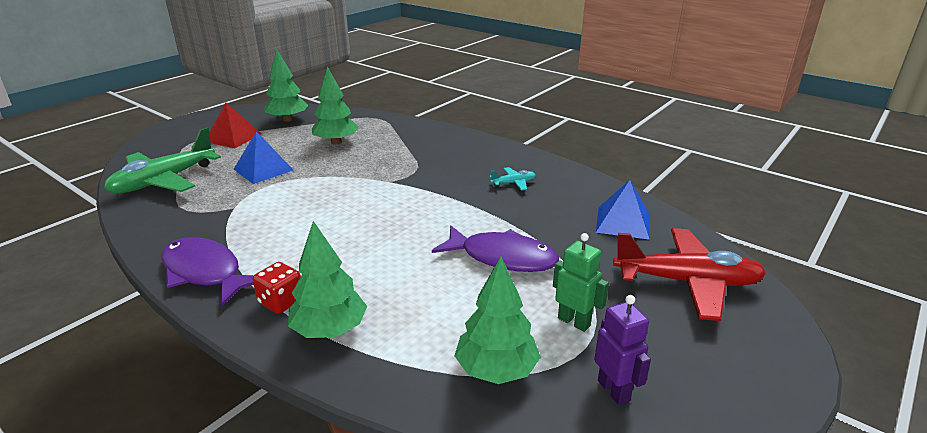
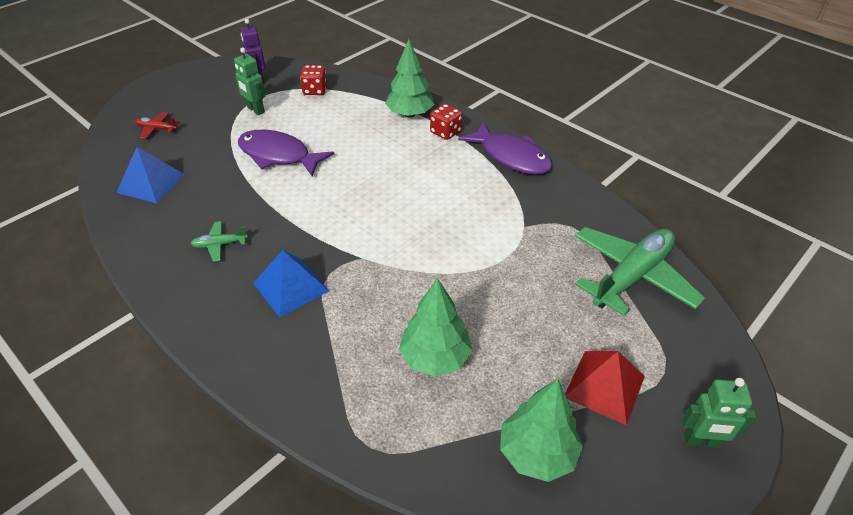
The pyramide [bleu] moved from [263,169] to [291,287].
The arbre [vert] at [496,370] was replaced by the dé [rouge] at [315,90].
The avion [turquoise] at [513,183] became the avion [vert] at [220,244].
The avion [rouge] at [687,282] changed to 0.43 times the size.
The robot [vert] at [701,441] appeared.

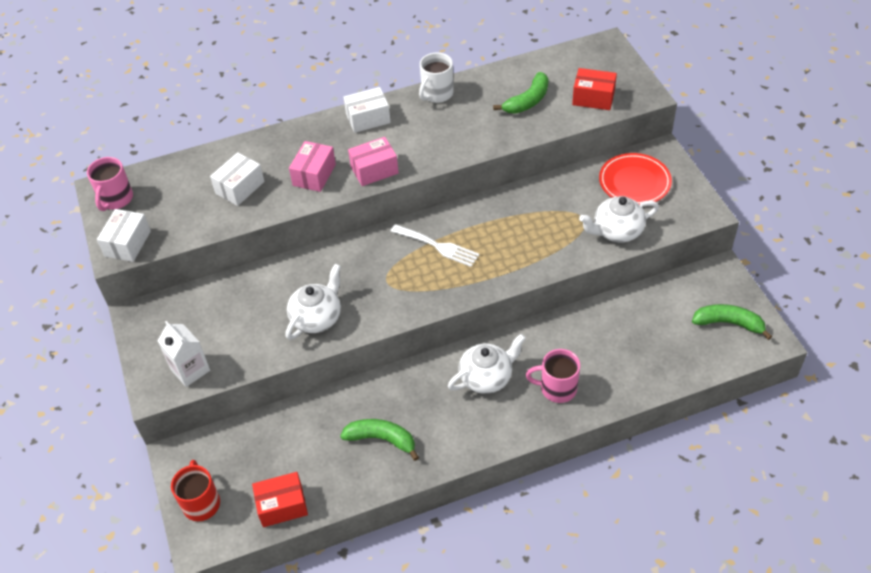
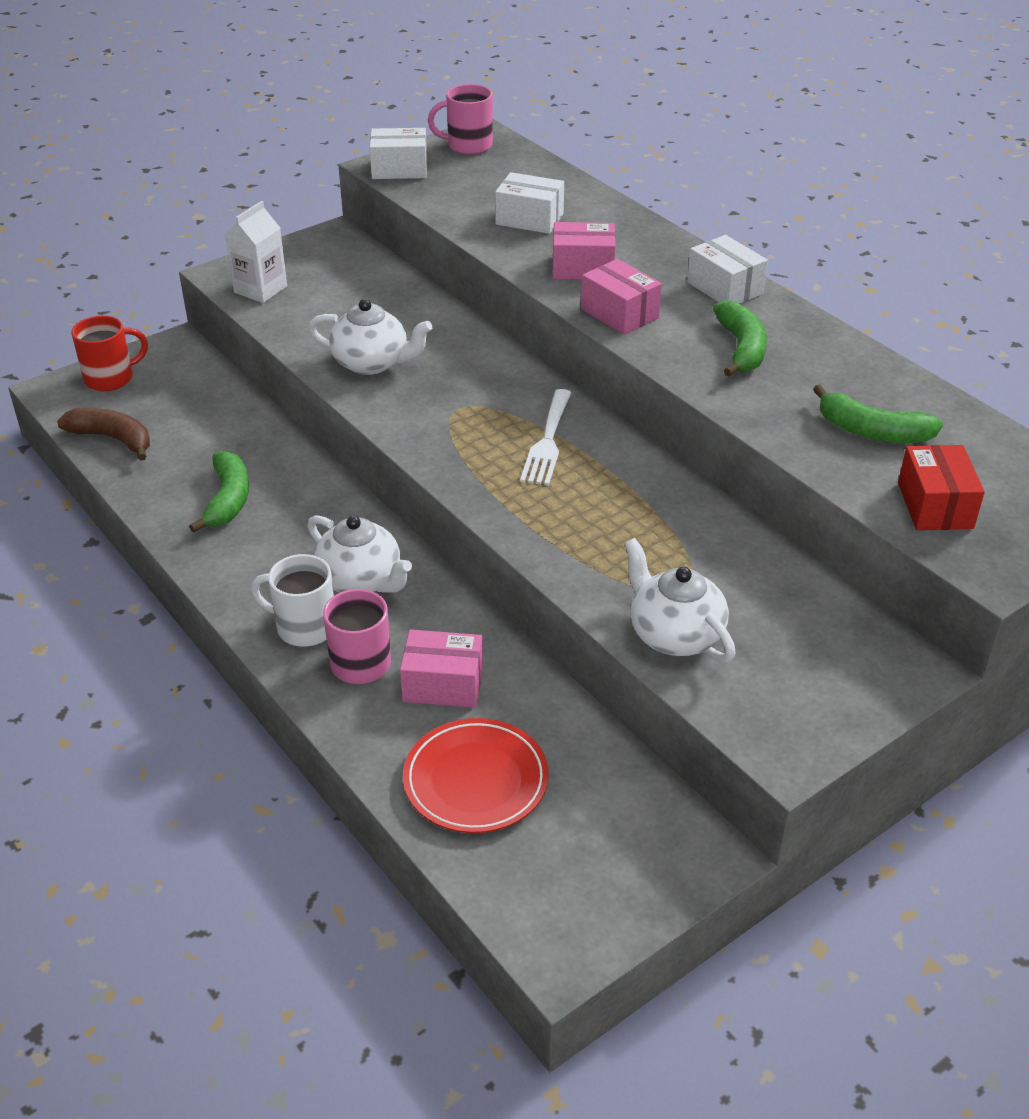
The boîte [rouge] at [282,505] was replaced by the banane [marron] at [113,439].
The tasse [blanc] moved from [436,94] to [304,627].
The assiette [rouge] moved from [634,182] to [475,780].
The banane [vert] moved from [728,323] to [741,348].
The boîte [rose] at [443,684] appeared.

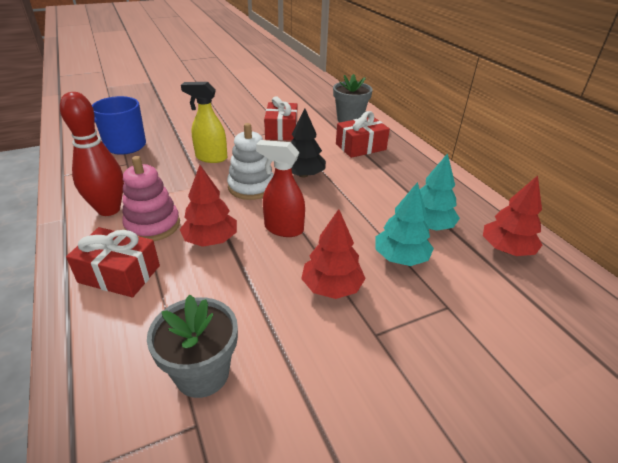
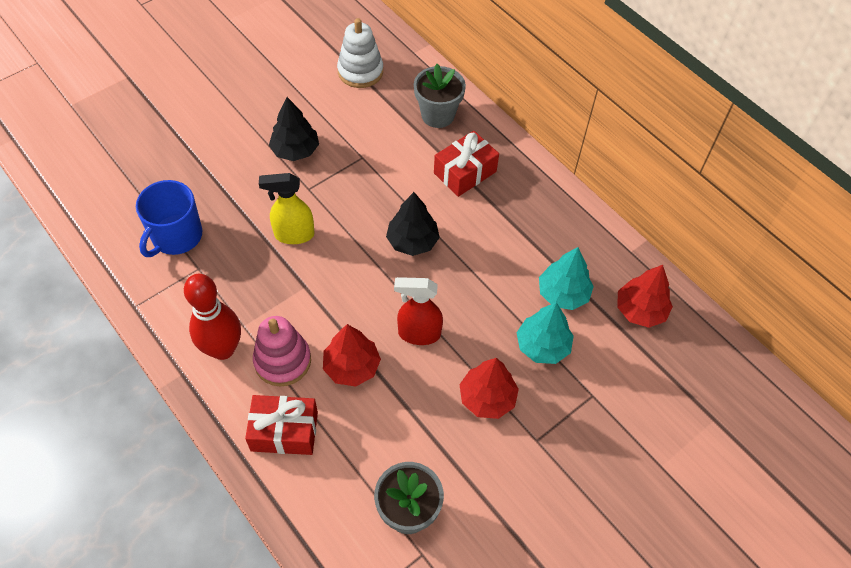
The jouet à empiler [blanc] moved from [251,187] to [360,71].
The cadeau [rouge] at [281,131] disappeared.
The arbre [noir] at [295,150] appeared.

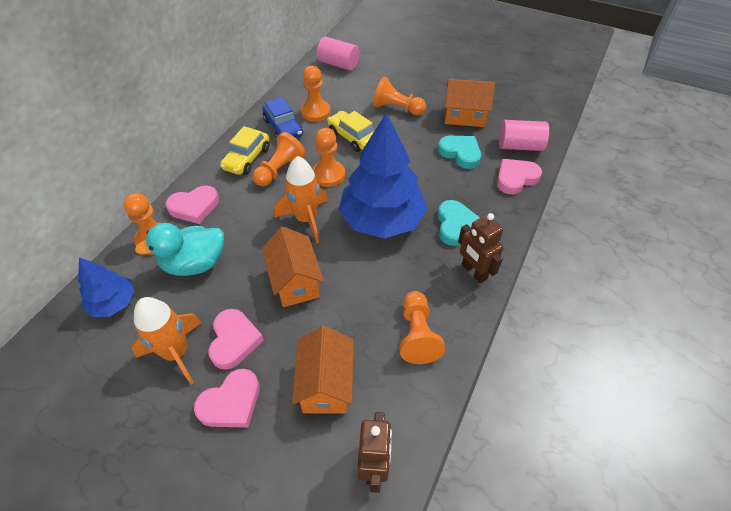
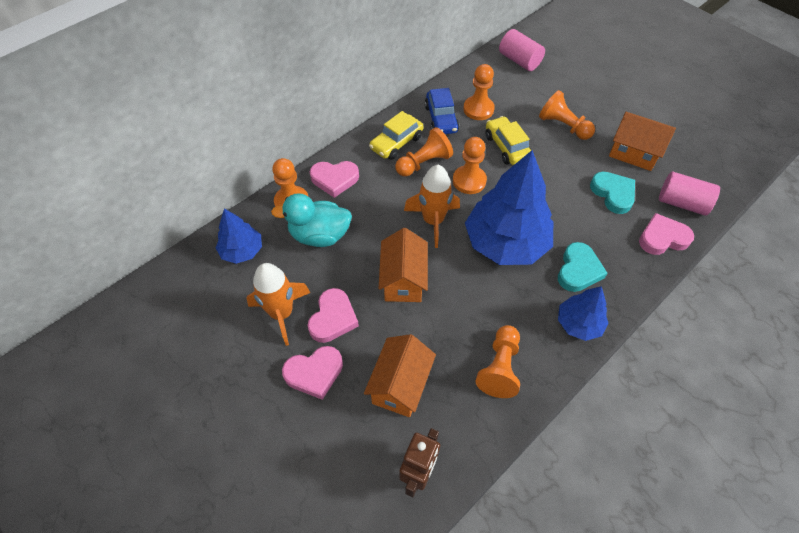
The robot [marron] at [474,272] was replaced by the arbre [bleu] at [579,323].

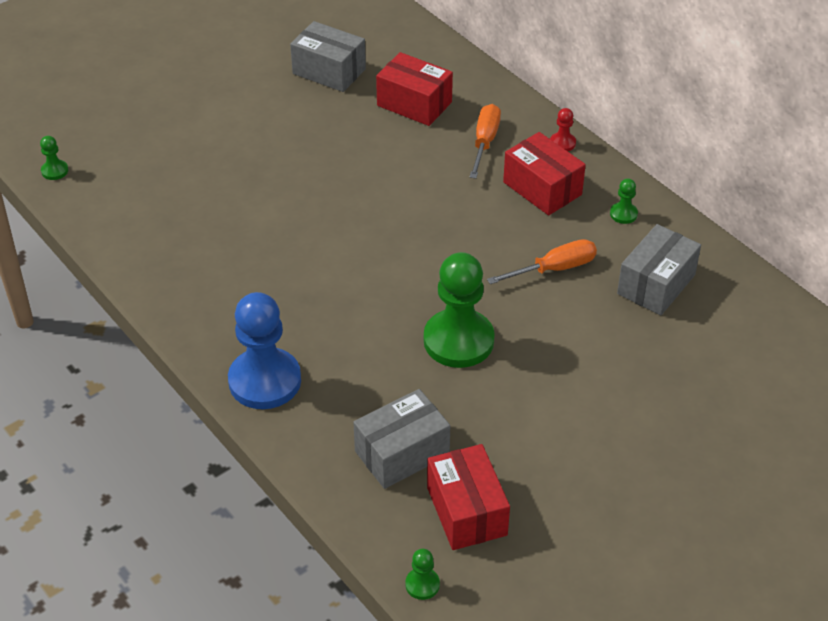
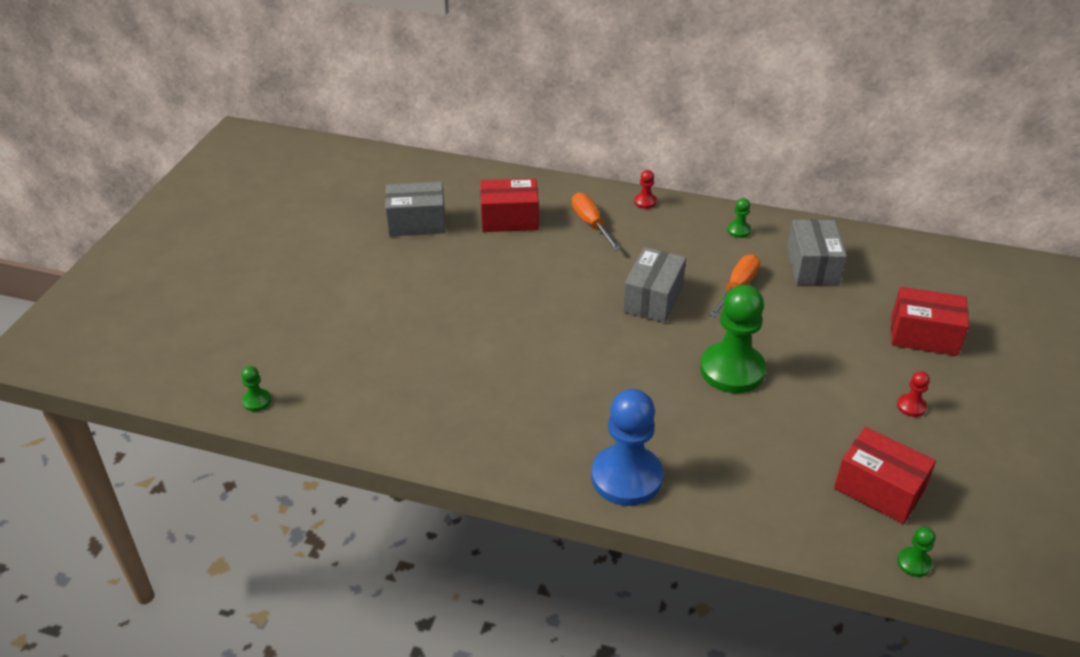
The boîte [gris] moved from [402,453] to [653,299].
The boîte [rouge] moved from [542,188] to [923,335].
The pion [rouge] at [911,406] appeared.

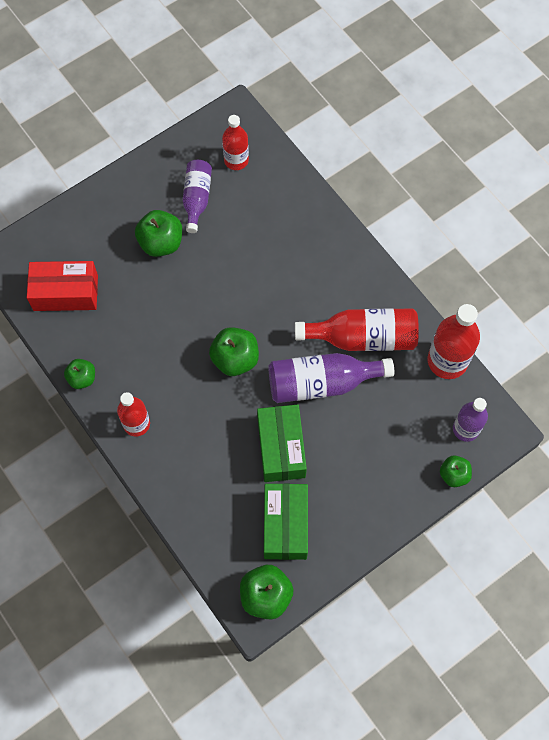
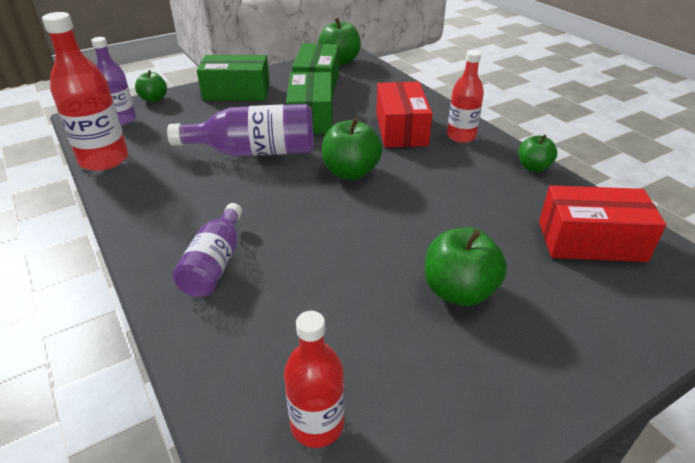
The bouteille [violet] moved from [197,199] to [215,264].
The bouteille [rouge] at [363,337] disappeared.
The boîte [vert] at [236,92] appeared.
The boîte [rouge] at [401,129] appeared.

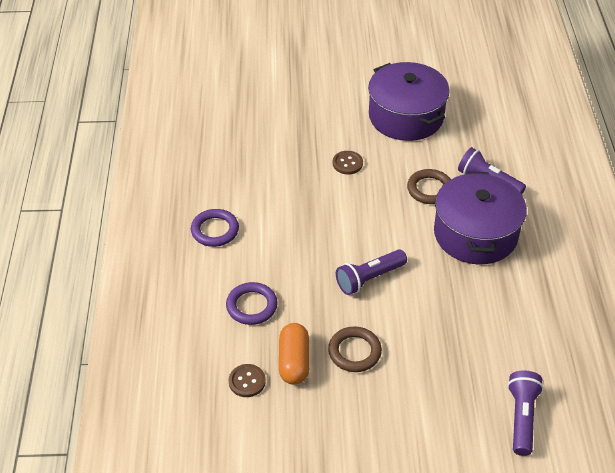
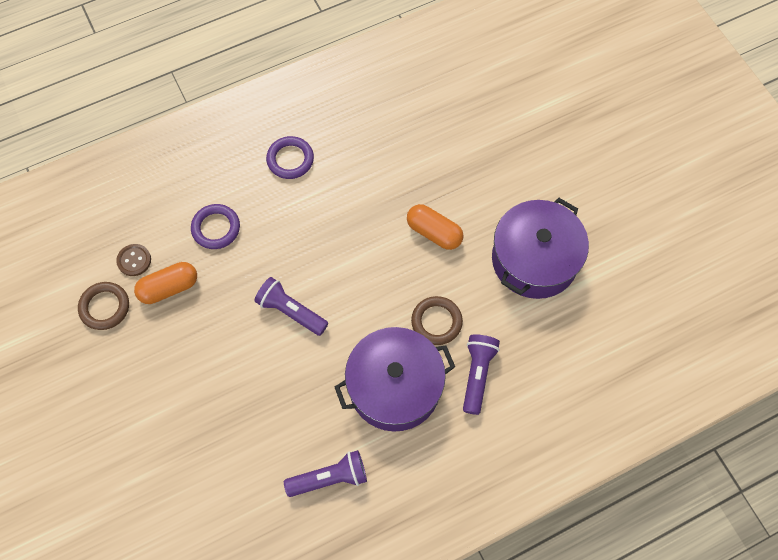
The anneau [marron] moved from [354,352] to [105,307].
The bouton [marron] at [347,163] was replaced by the gélule [orange] at [434,232].
The lampe de poche [violet] moved from [522,417] to [330,478].

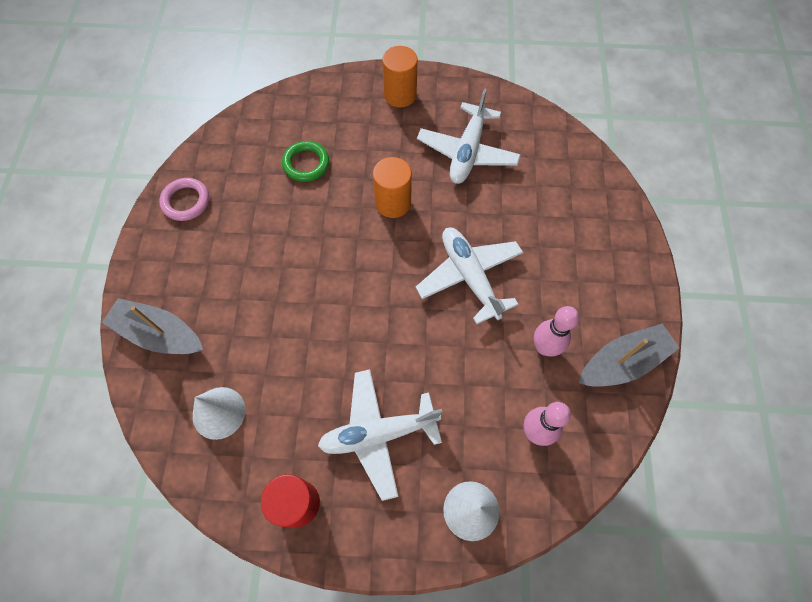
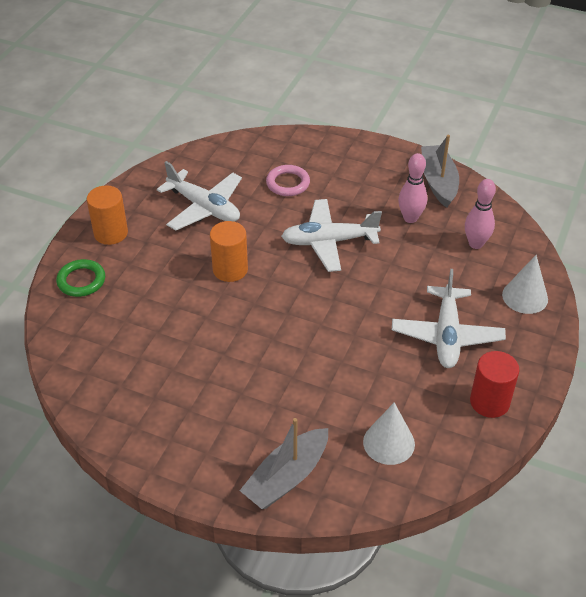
The anneau [rose] moved from [186,201] to [288,183].
The anneau [vert] moved from [306,163] to [81,281].

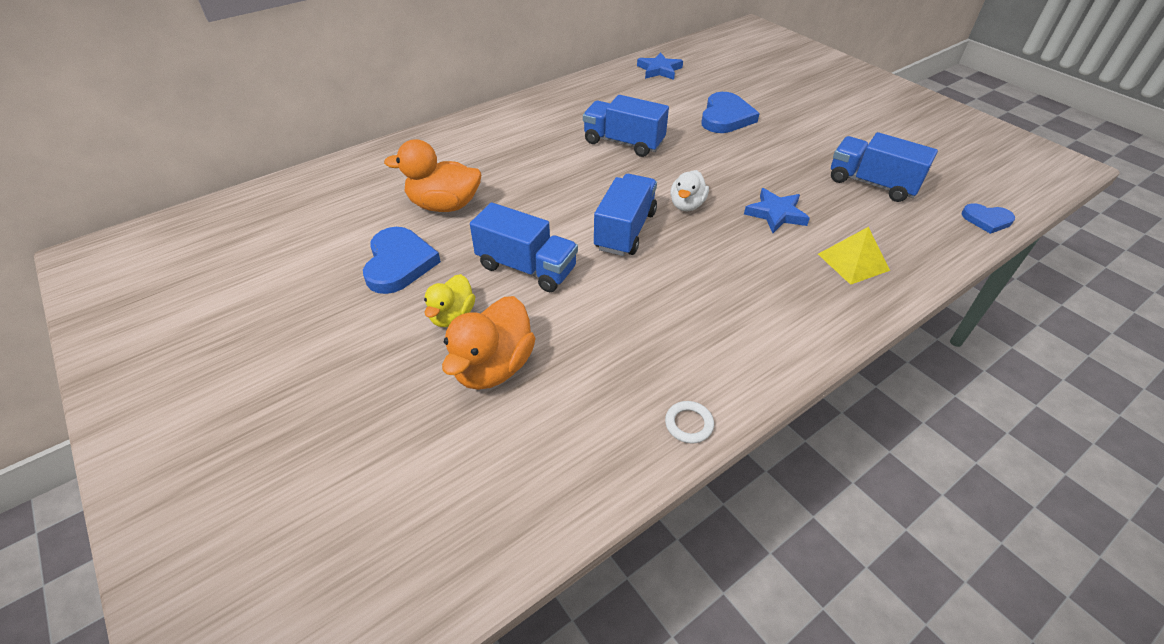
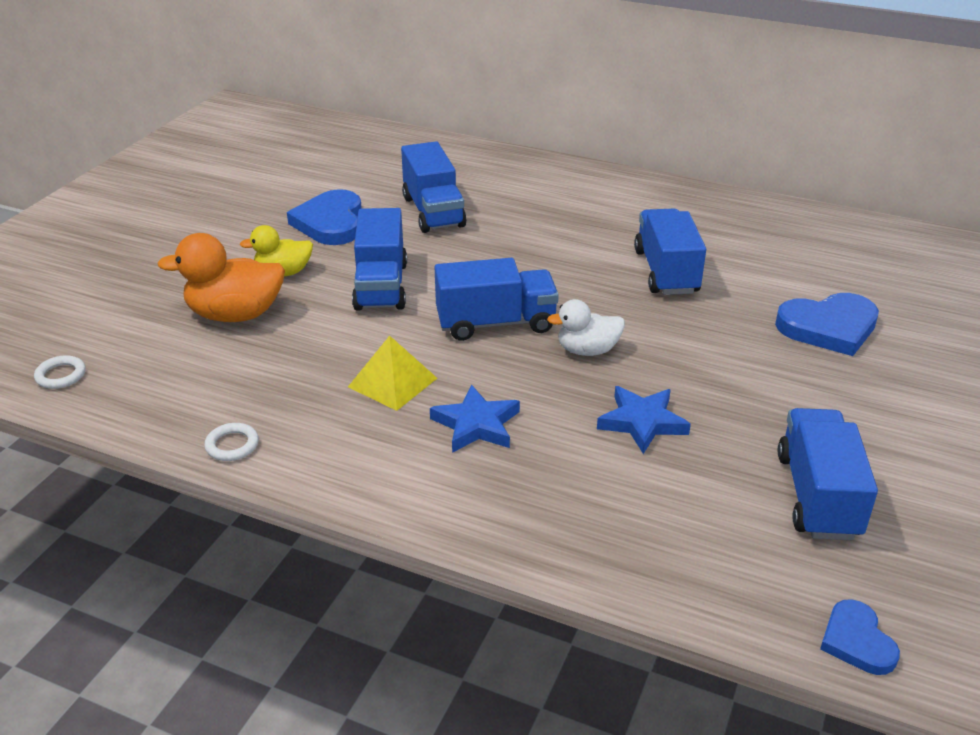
The cœur [bleu] at [399,263] turned 120 degrees clockwise.
The canard [orange] at [444,205] was replaced by the camion [bleu] at [433,212].
The étoile [bleu] moved from [659,70] to [476,424].
The pyramide [jaune] moved from [853,262] to [393,382].
The anneau [blanc] at [61,375] appeared.

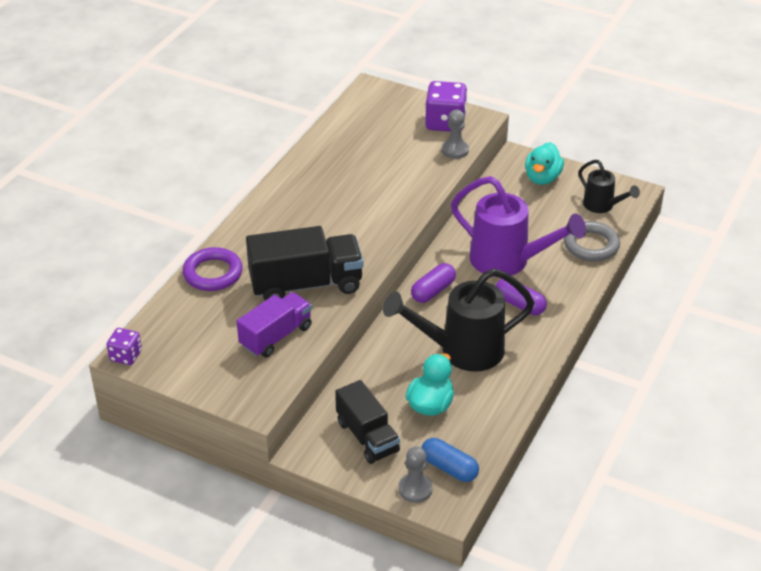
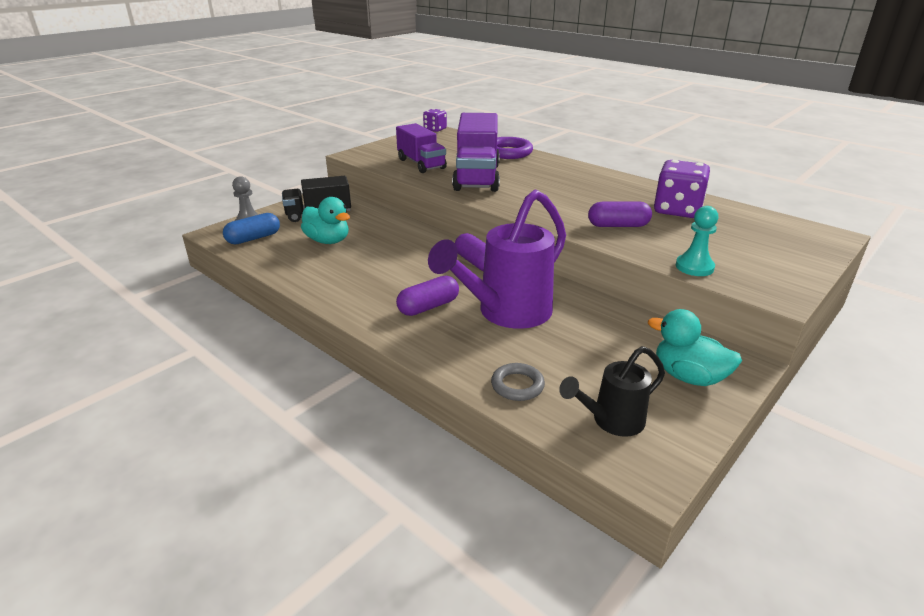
The camion [noir] at [306,284] became the camion [violet] at [477,177].
The arrosoir [noir] at [462,351] disappeared.
The dé [violet] moved from [445,122] to [677,210].
The pion [gris] at [455,150] became the pion [turquoise] at [694,267].
The anneau [gris] at [591,245] changed to 0.63 times the size.
The gélule [violet] at [618,225] appeared.

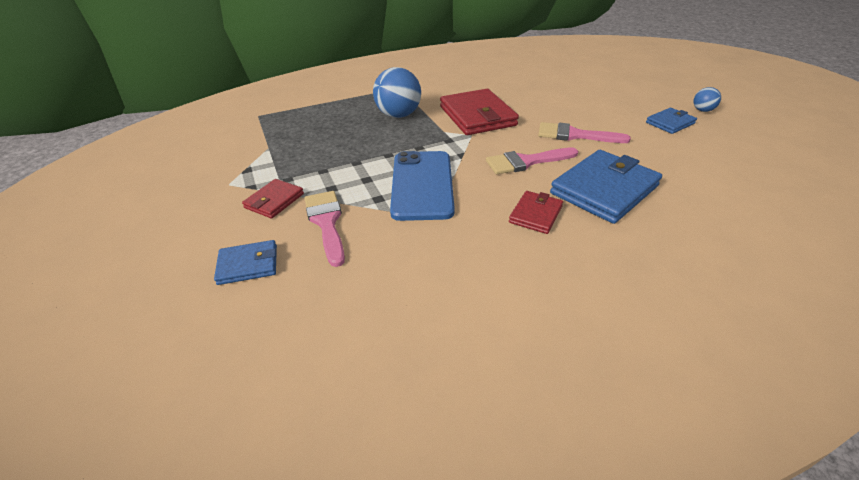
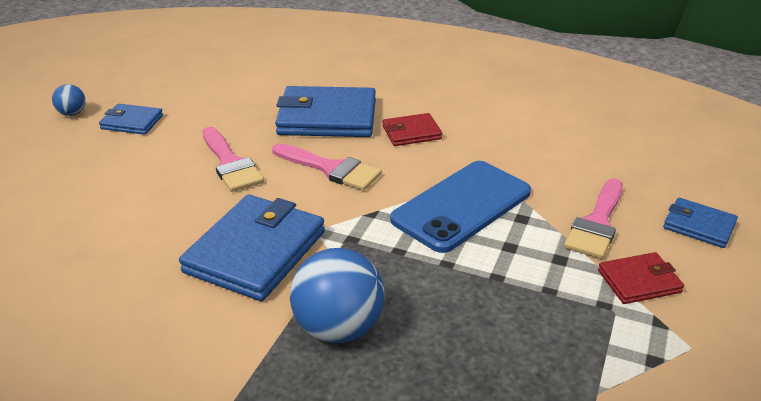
The portefeuille [rouge] at [477,116] became the portefeuille [bleu] at [255,252].

